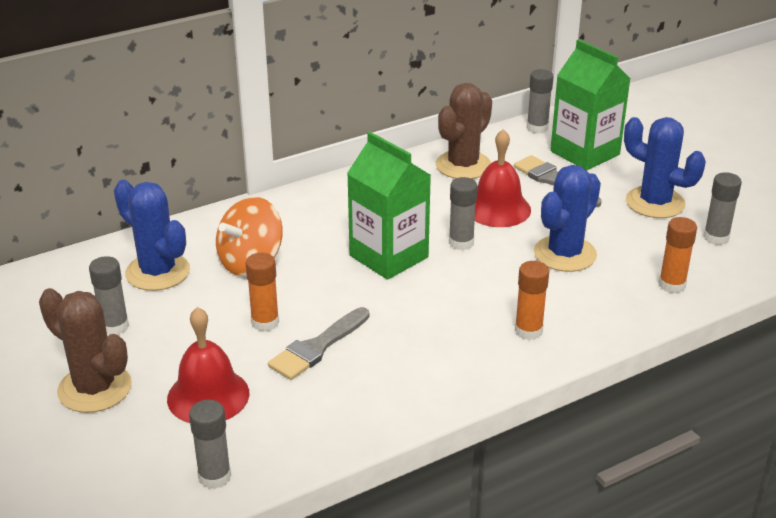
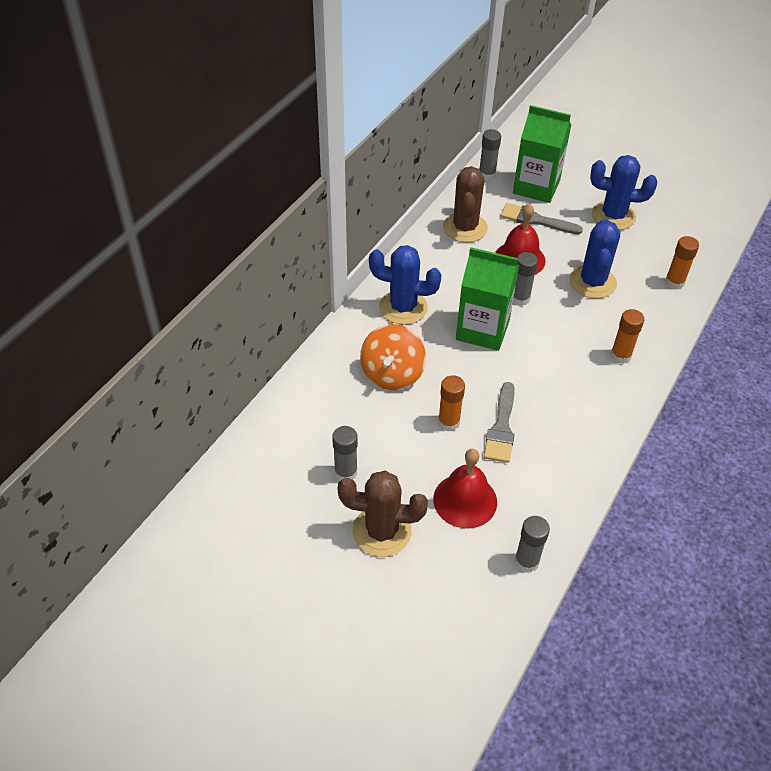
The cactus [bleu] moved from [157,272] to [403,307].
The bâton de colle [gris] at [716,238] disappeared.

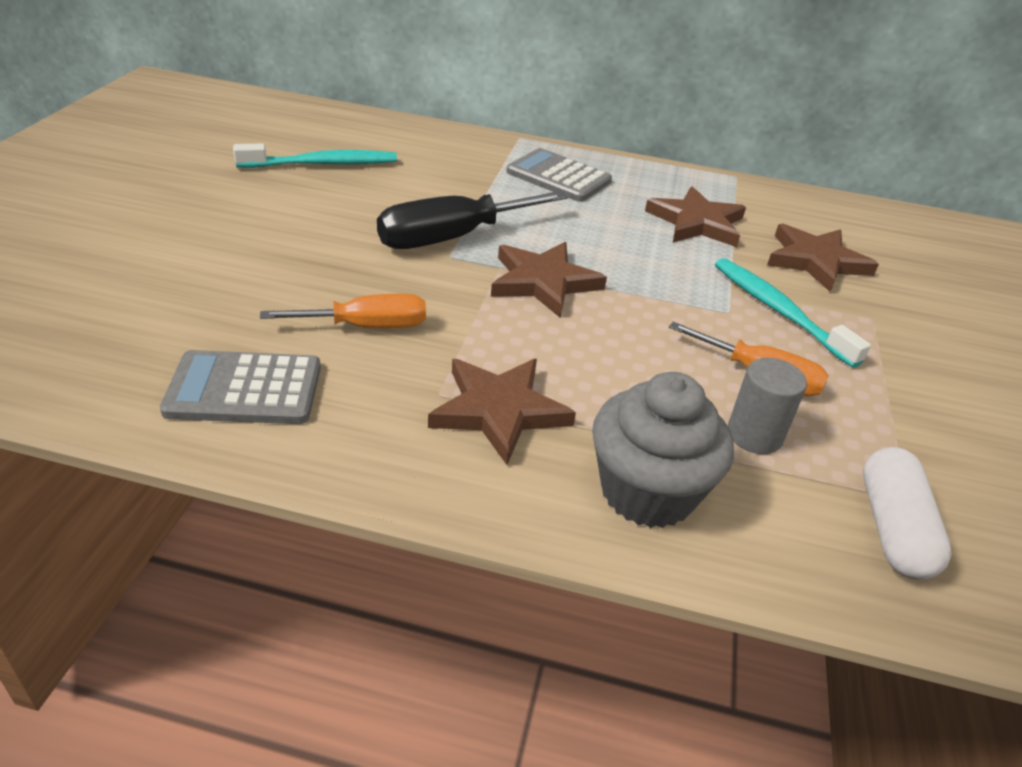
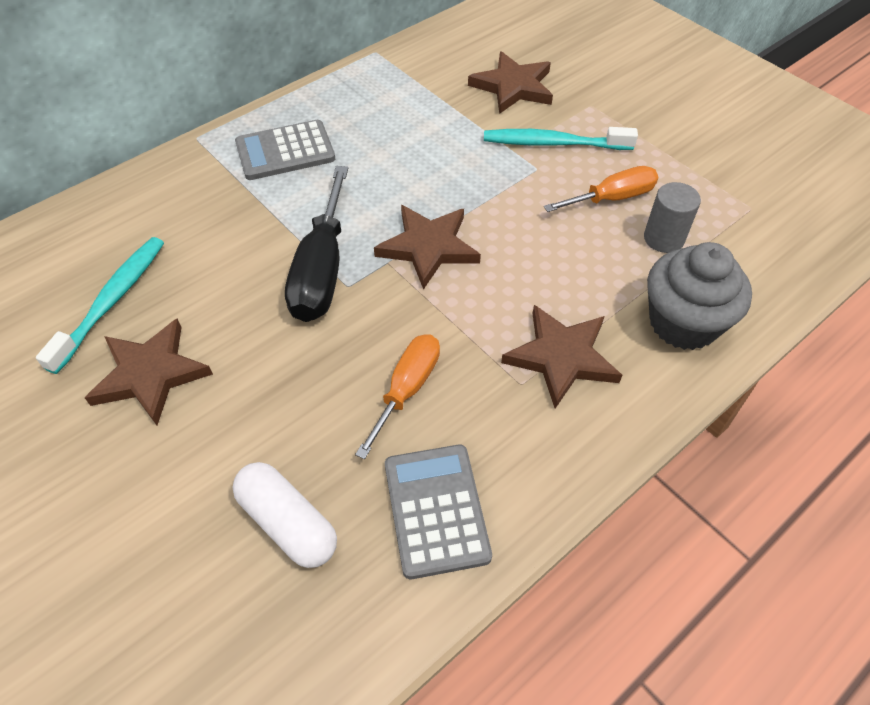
The calculatrice [gris] at [244,389] turned 135 degrees clockwise.
The étoile [marron] moved from [696,223] to [150,374].
The gélule [blanc] moved from [893,528] to [288,523].

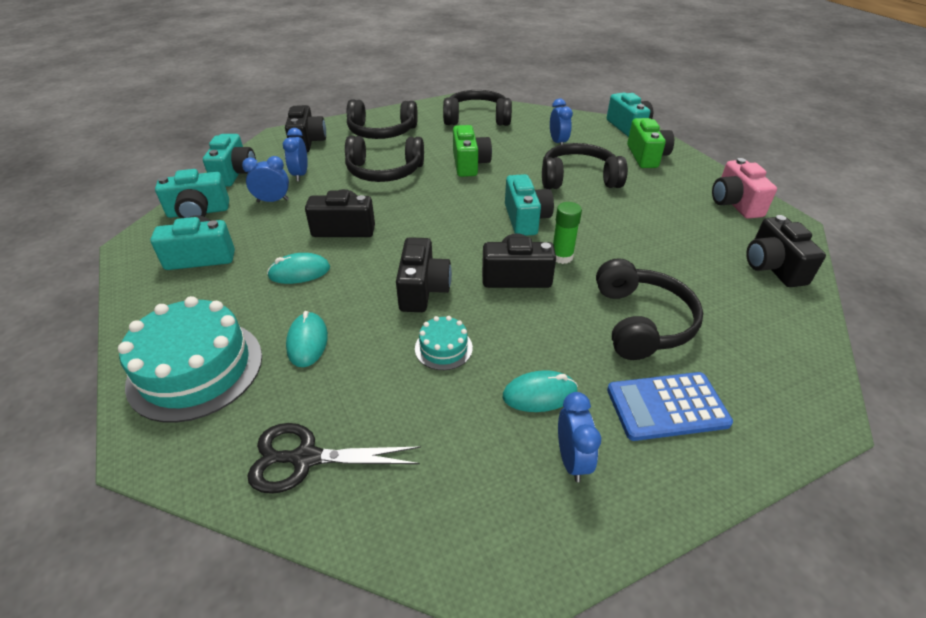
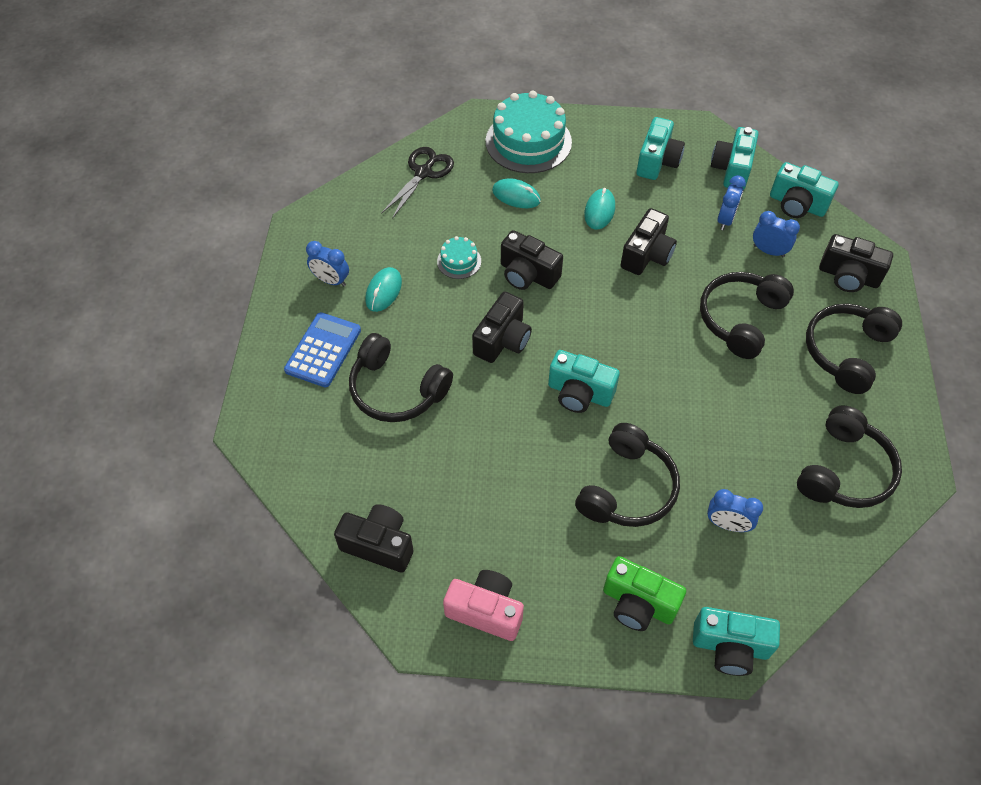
The appareil photo [vert] at [469,164] disappeared.
The bâton de colle [vert] at [562,257] disappeared.

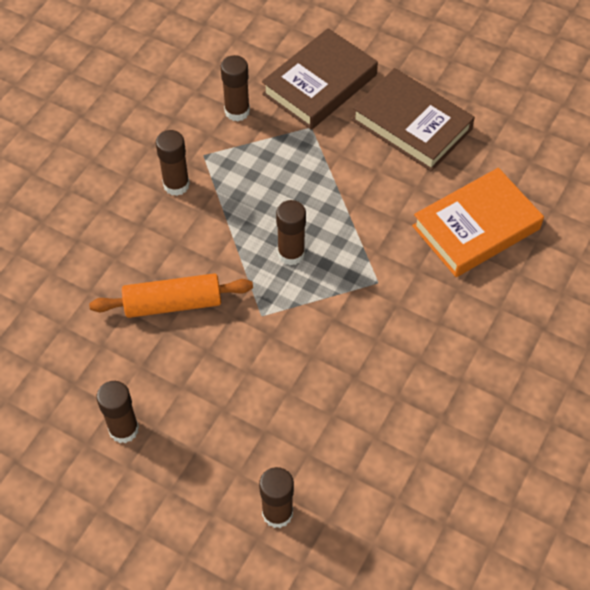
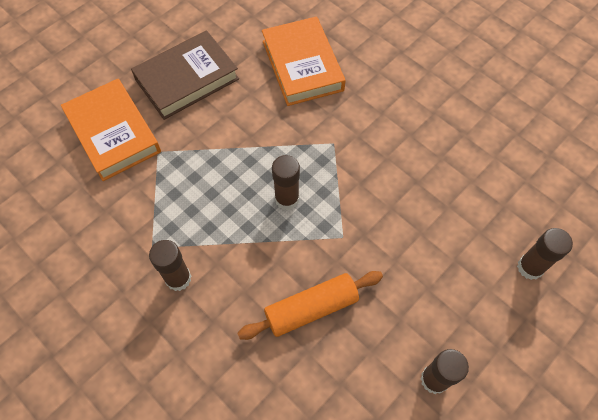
The rouleau à pâtisserie [orange] at [173,303] turned 60 degrees clockwise.
The bâton de colle [marron] at [237,111] disappeared.
The livre [marron] at [319,84] became the livre [orange] at [113,133].

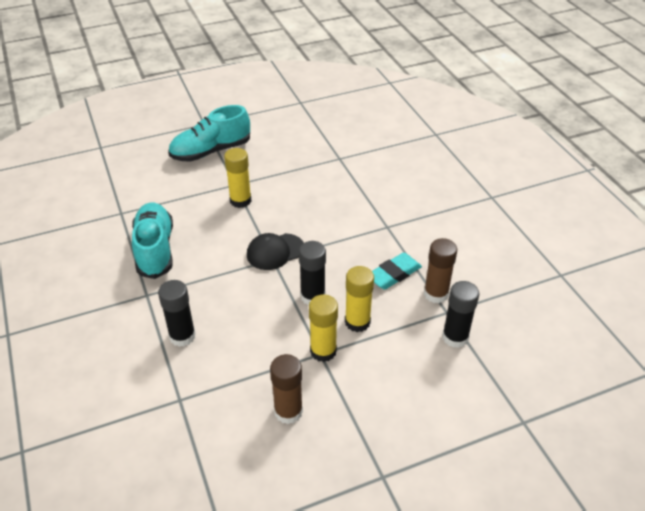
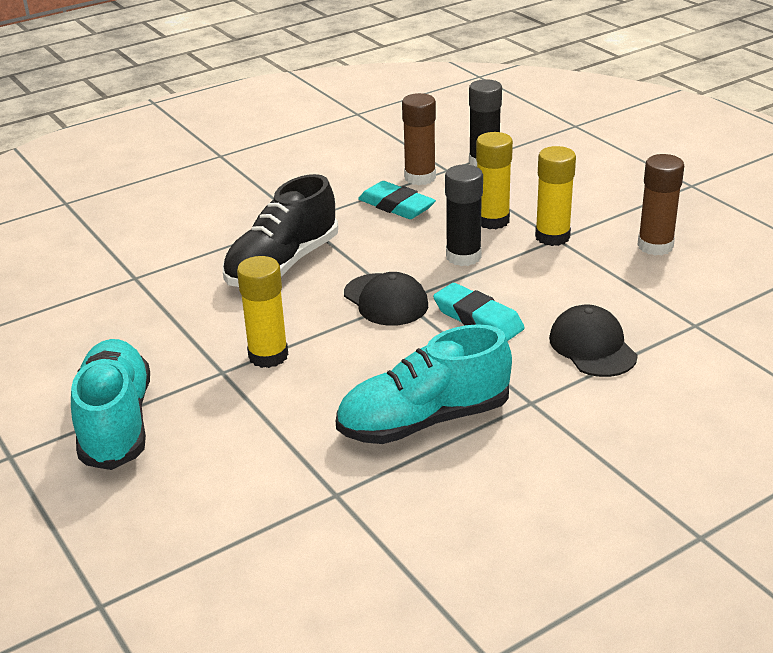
The bâton de colle [noir] at [182,336] was replaced by the casquette [noir] at [592,347].
The chaussure [turquoise] at [211,151] turned 150 degrees counterclockwise.
The chaussure [noir] at [282,264] appeared.
The gomme [turquoise] at [478,319] appeared.

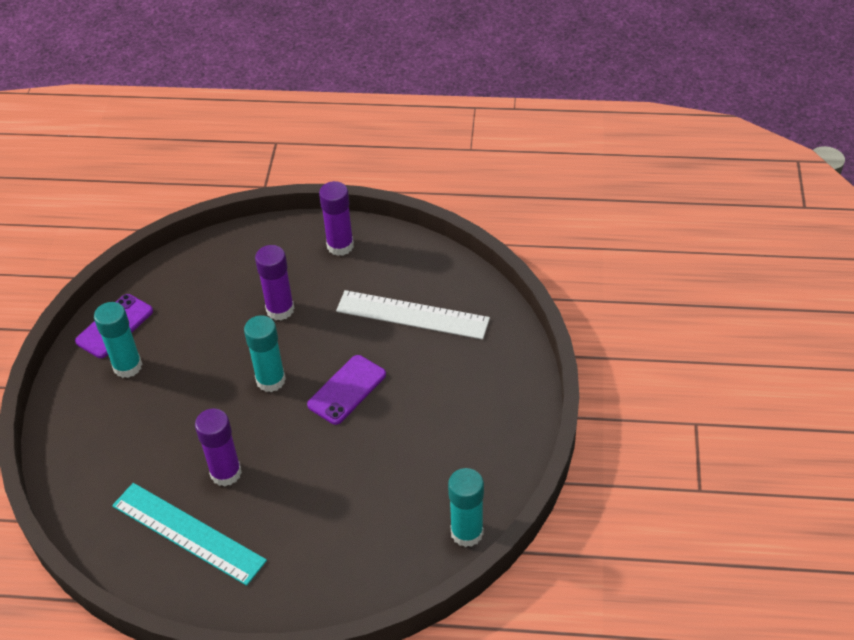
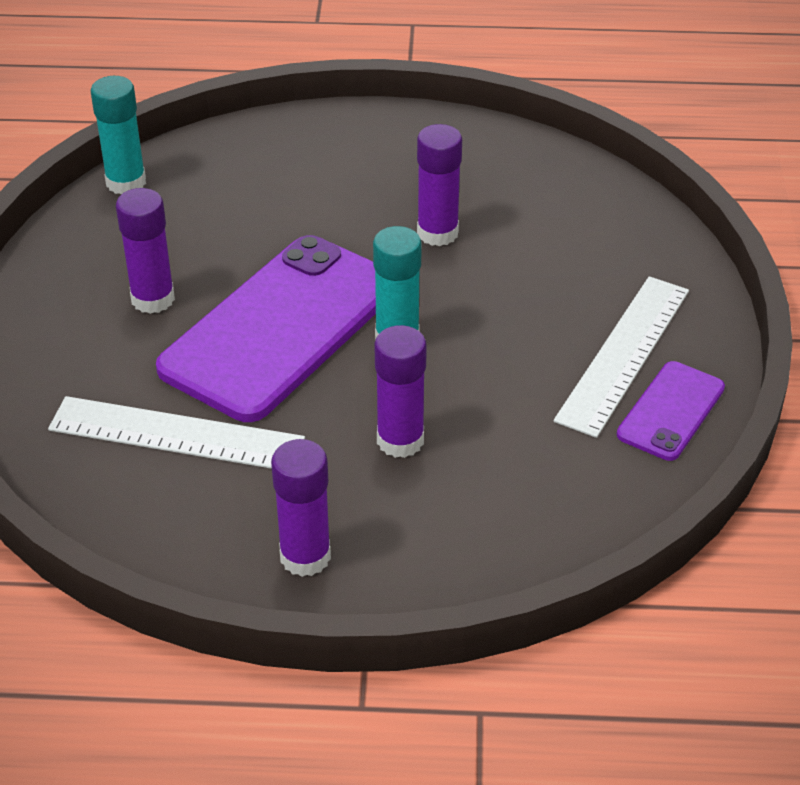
The bâton de colle [turquoise] at [127,366] was replaced by the règle [blanc] at [624,354].
The règle [turquoise] at [188,533] disappeared.
The téléphone [violet] at [347,390] changed to 2.09 times the size.
The bâton de colle [violet] at [153,299] appeared.

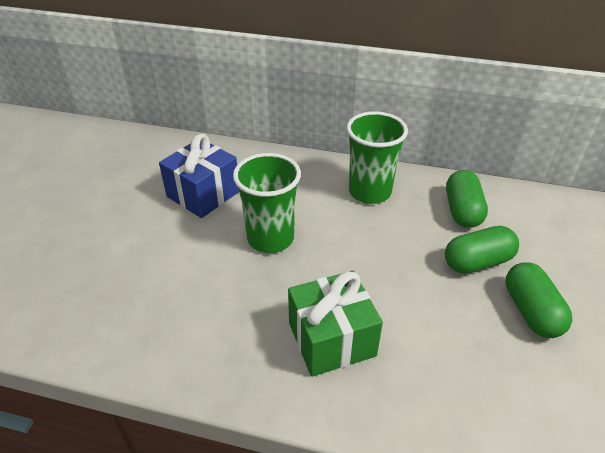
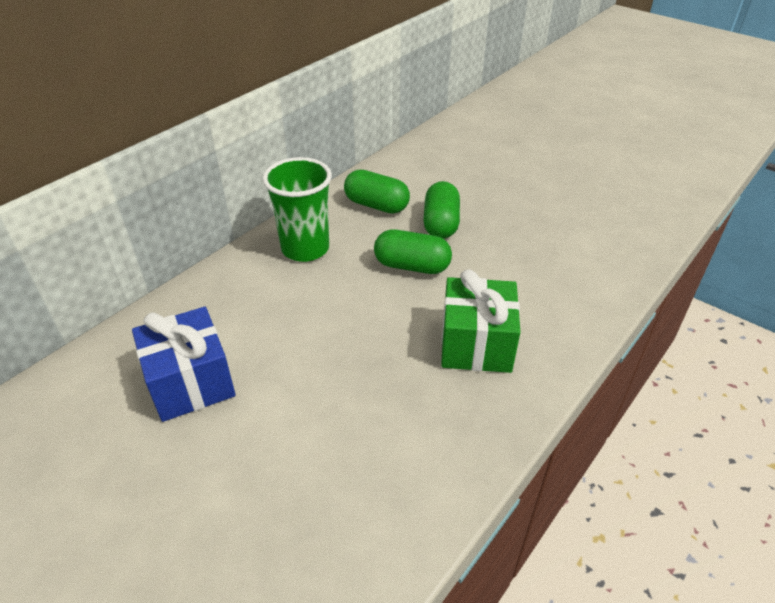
The gobelet [vert] at [270,238] disappeared.
The gélule [vert] moved from [531,311] to [412,266].

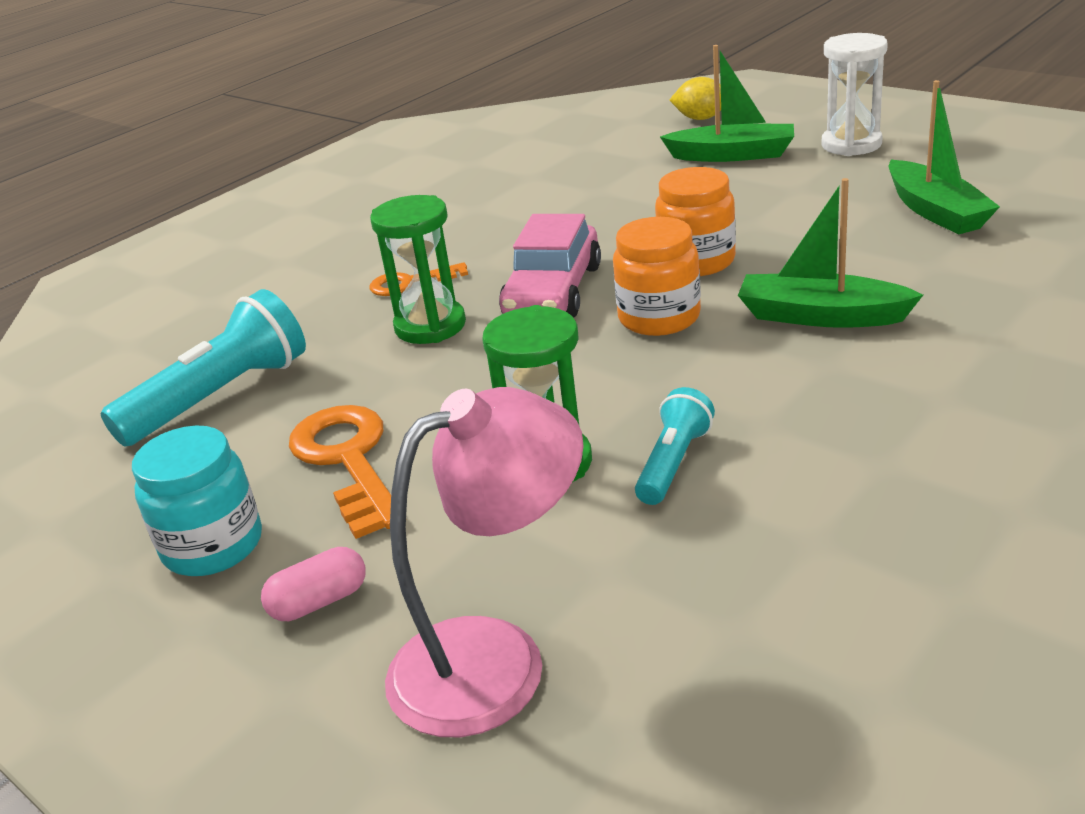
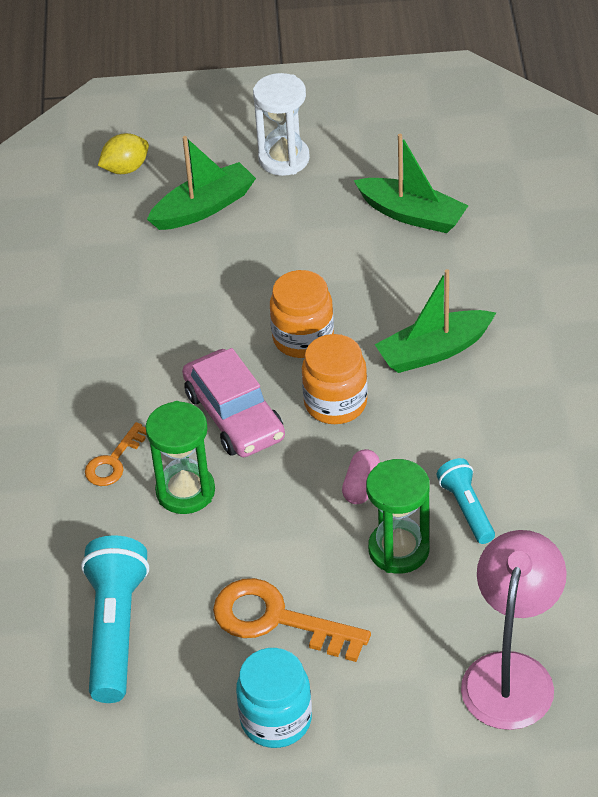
The gélule [rose] moved from [319,602] to [361,486].

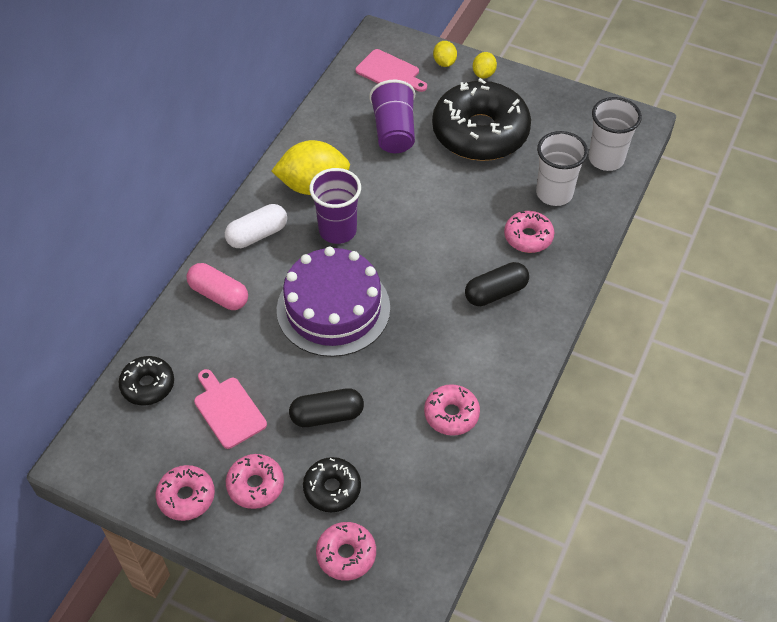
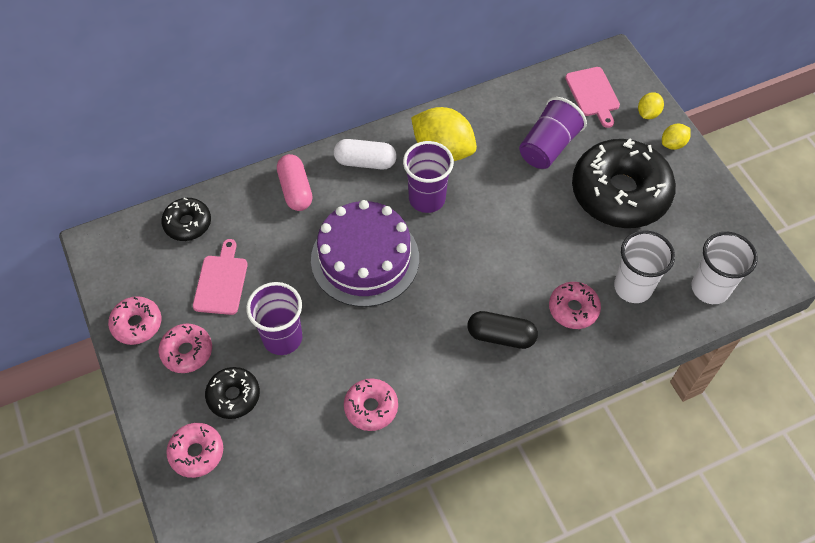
The gélule [noir] at [327,415] was replaced by the gobelet [violet] at [282,338].

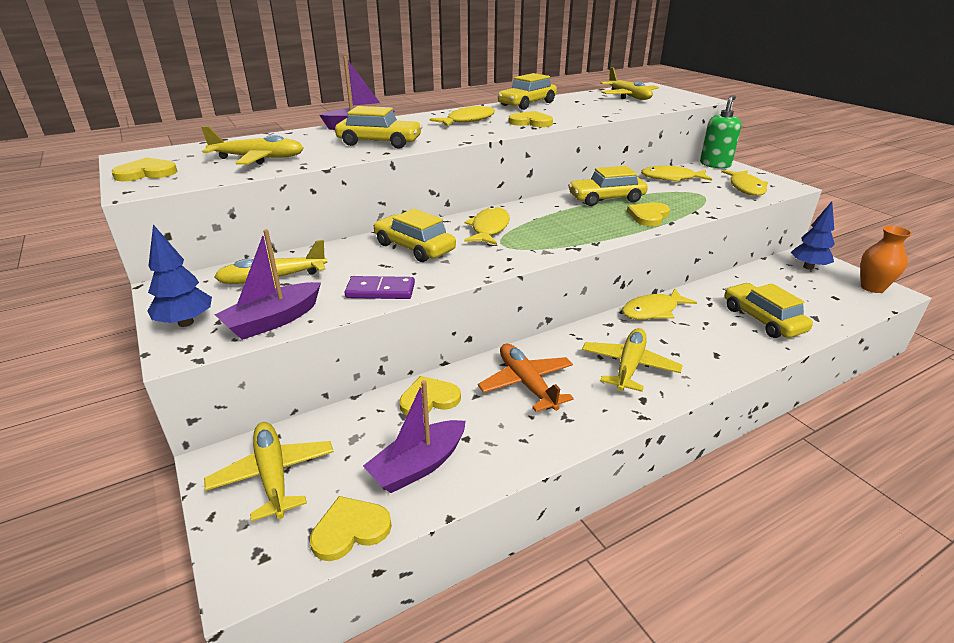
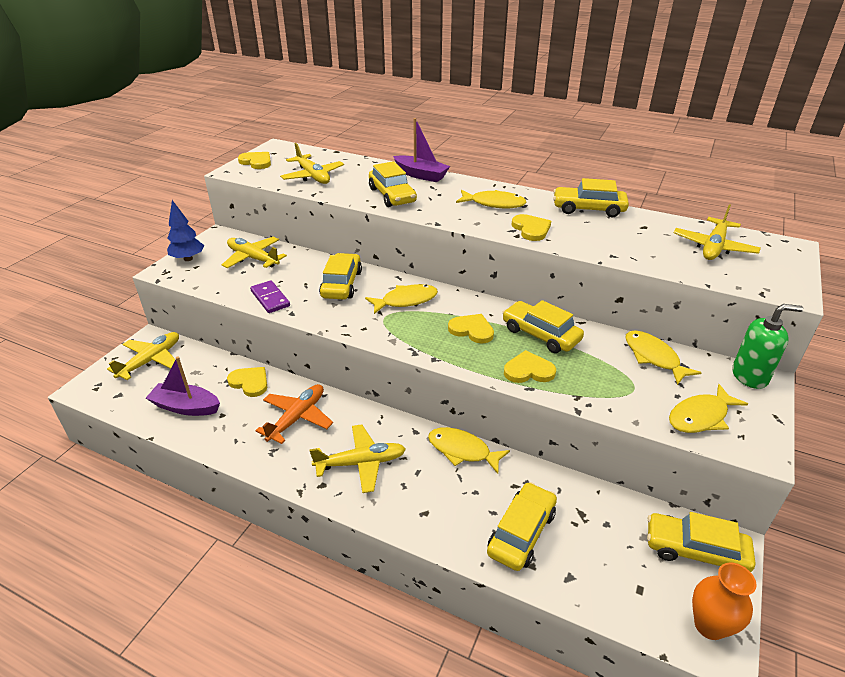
The bateau [violet] at [273,321] disappeared.
The cœur [jaune] moved from [350,530] to [472,330].
The arbre [bleu] at [808,267] was replaced by the voiture [jaune] at [695,550].

